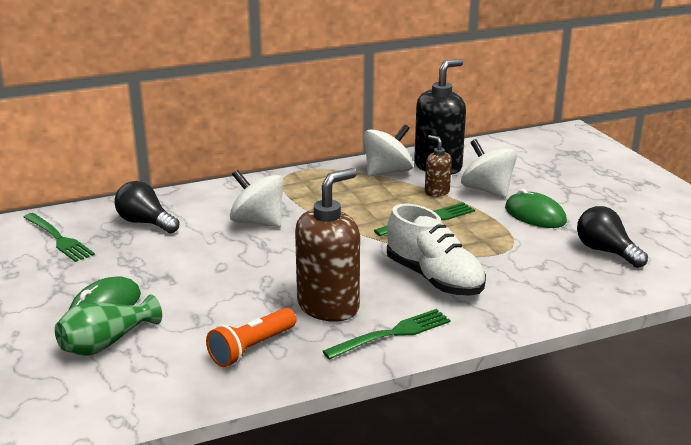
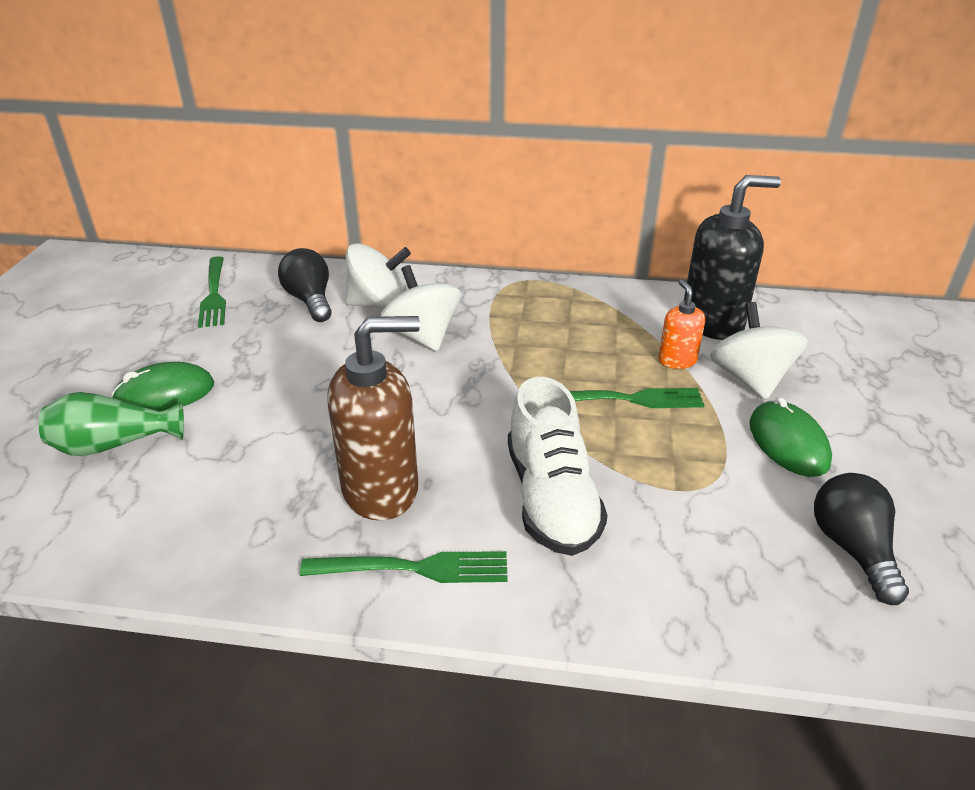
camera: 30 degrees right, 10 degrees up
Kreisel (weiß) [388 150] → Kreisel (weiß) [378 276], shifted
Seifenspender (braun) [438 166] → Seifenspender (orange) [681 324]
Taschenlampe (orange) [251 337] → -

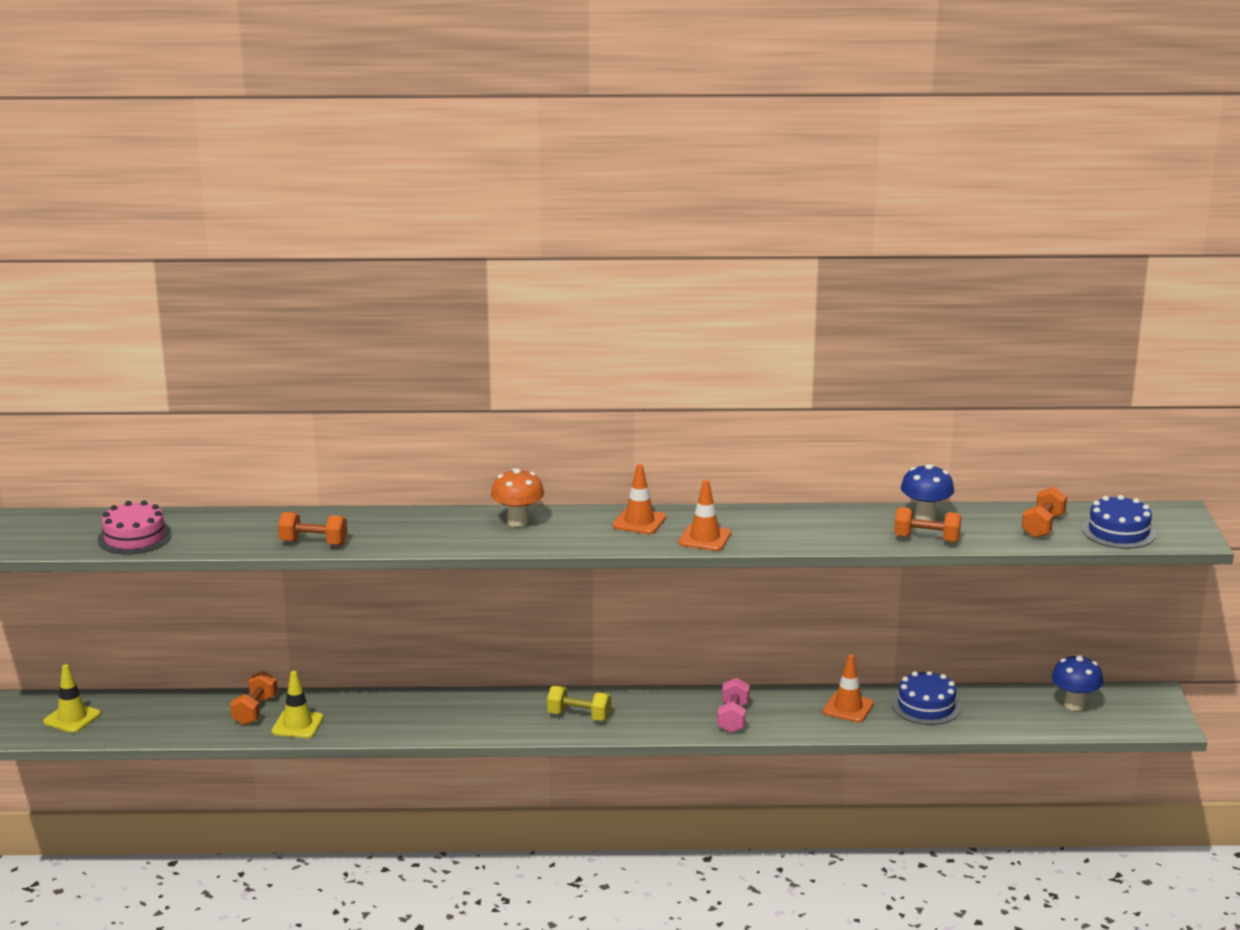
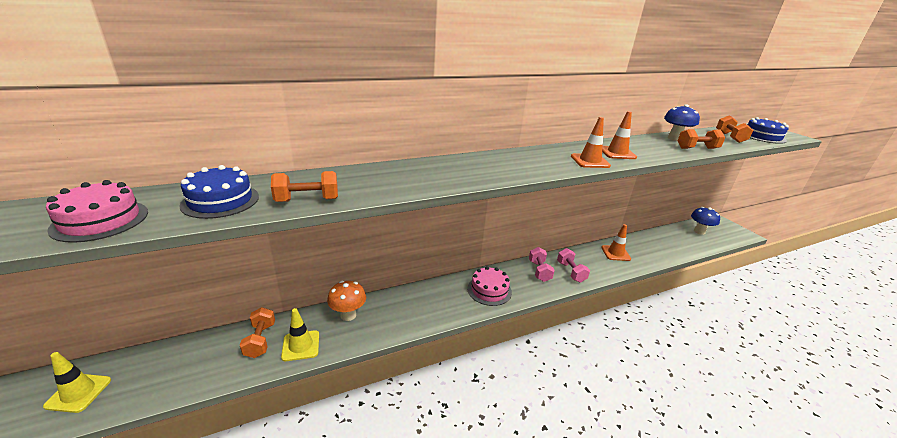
camera: 25 degrees left, 5 degrees up
Leitkegel (orange) [639 499] → Leitkegel (orange) [619 135], shifted
Pilz (orange) [517 497] → Pilz (orange) [346 301], shifted
Kuchen (blau) [926 697] → Kuchen (blau) [219 192], shifted
Hantel (gelb) [579 703] → Kuchen (rosa) [489 286]
- → Hantel (rosa) [542 264]

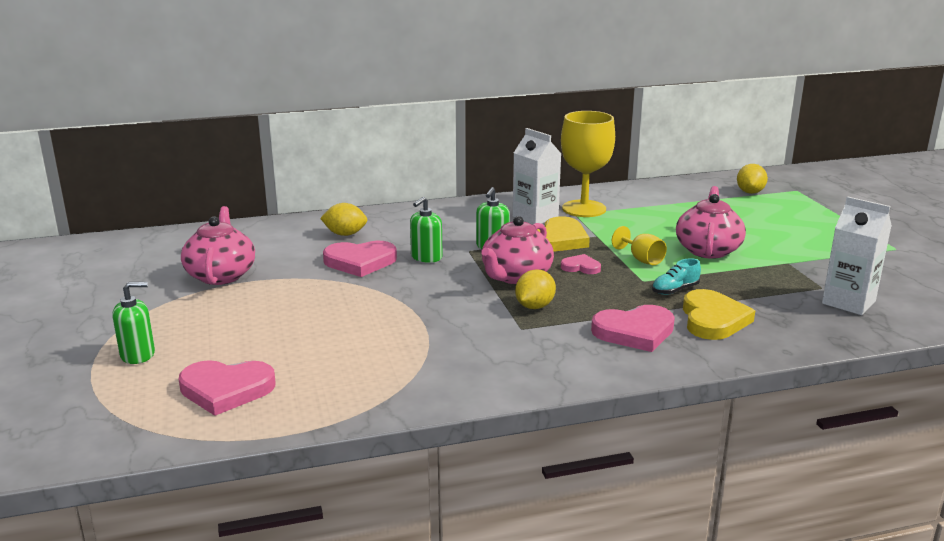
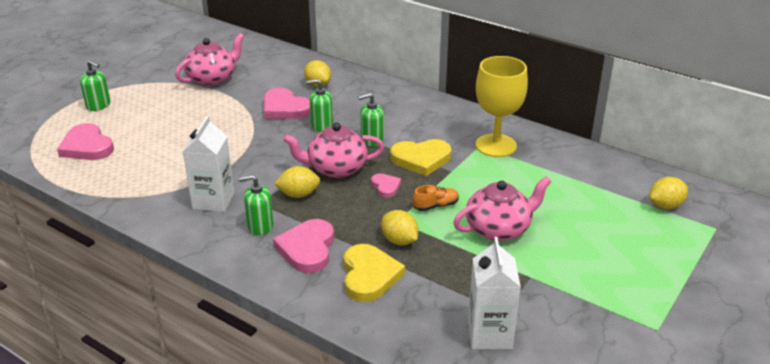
camera: 50 degrees right, 10 degrees up
Getränkekarton (weiß) [537 176] → Getränkekarton (weiß) [208 163], shifted
Kelch (gelb) [639 245] → Schuh (orange) [436 198]
Schuh (türkis) [676 276] → Zitrone (gelb) [399 227]
Herz (gelb) [719 314] → Herz (gelb) [374 273], 60 degrees counterclockwise
Herz (rosa) [633 328] → Herz (rosa) [303 246], 60 degrees clockwise
- → Seifenspender (grün) [256 205]

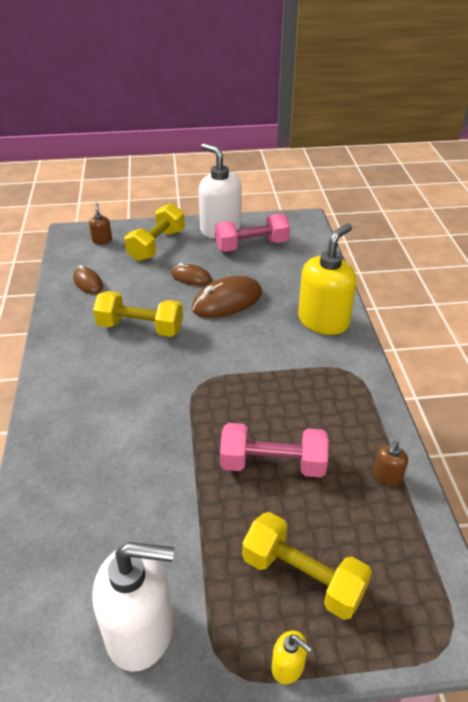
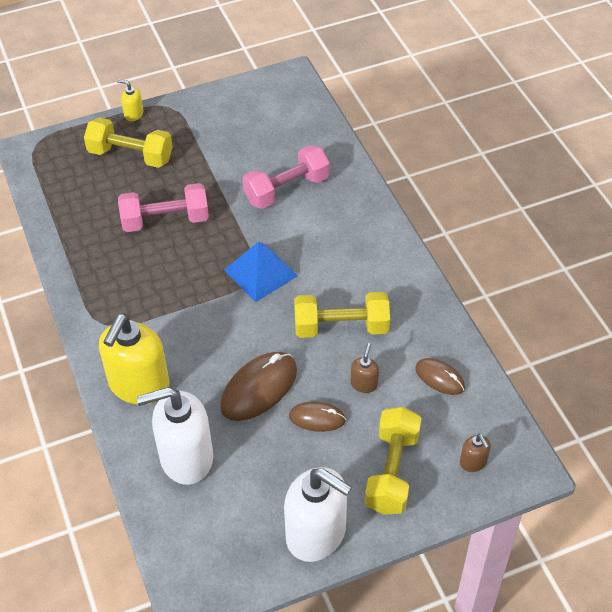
camera: 165 degrees right, 10 degrees up
Hantel (rosa) [252 232] → Hantel (rosa) [286 177], shifted
Seifenspender (braun) [390 463] → Seifenspender (braun) [364 368], shifted
Seifenspender (weiß) [133 607] → Seifenspender (weiß) [174 436], shifted
- → Pyramide (blau) [261 272]

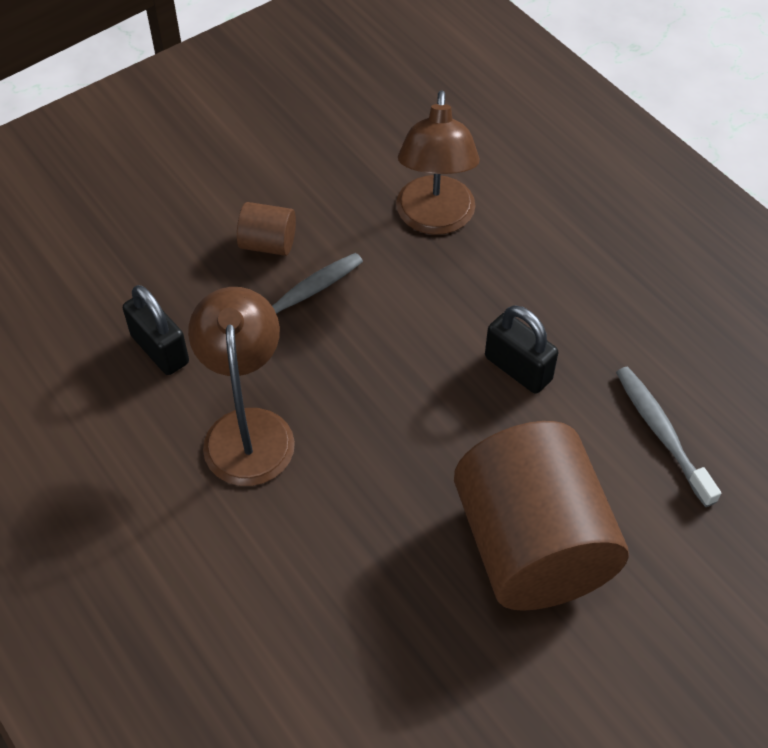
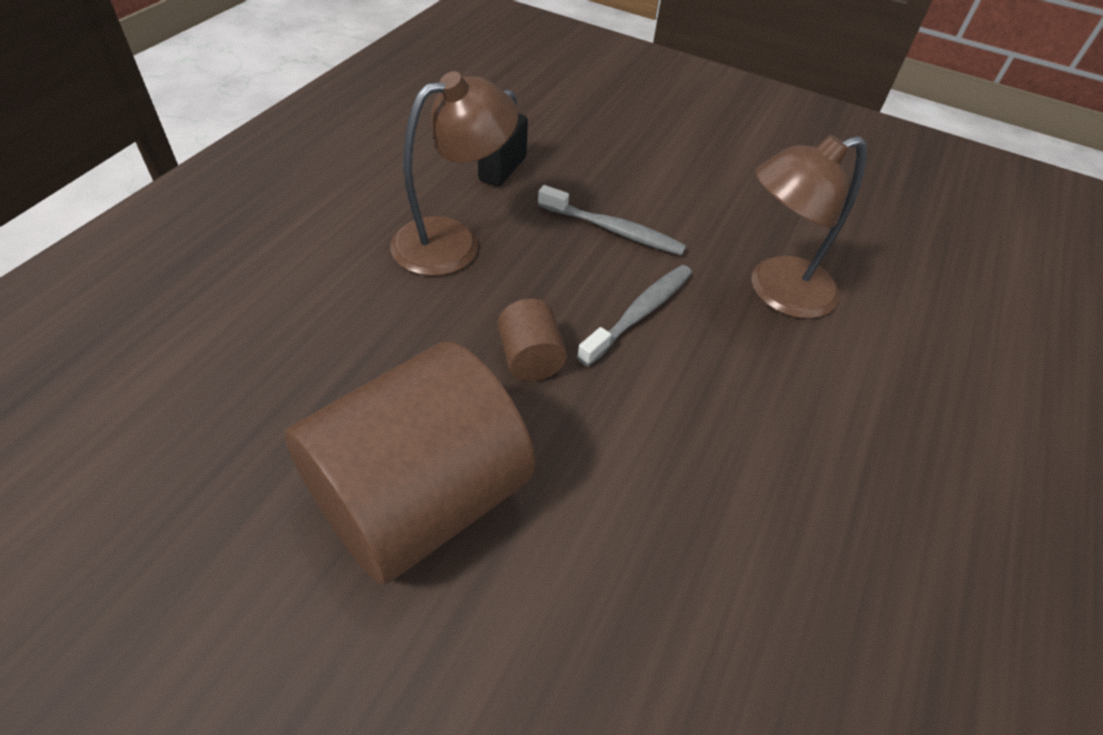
camera: 60 degrees right, 5 degrees down
Vollzylinder (braun) [266 229] → Vollzylinder (braun) [532 340], shifted
Vorhängeschloss (schwarz) [521 350] → -
Zahnbürste (grau) [668 437] → Zahnbürste (grau) [634 315], shifted

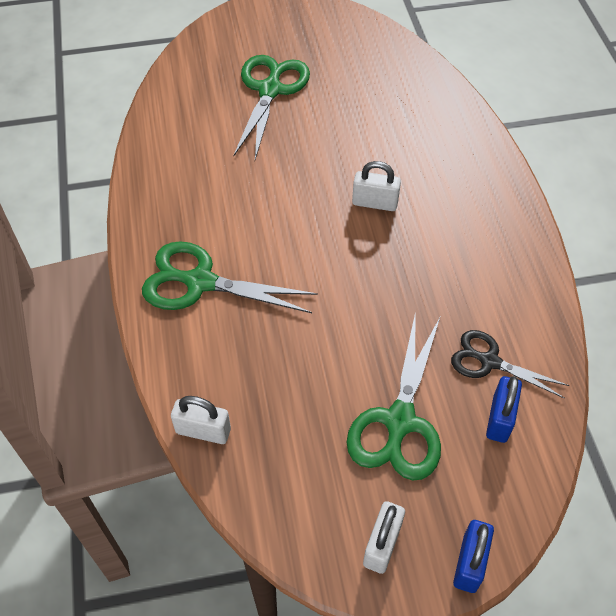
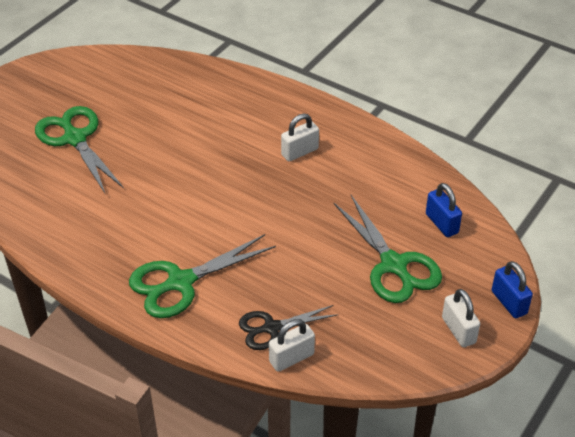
camera: 45 degrees left, 10 degrees down
Vorhängeschloss (weiß) [376 186] → Vorhängeschloss (weiß) [300 138], shifted
Schere (schwarz) [510 364] → Schere (schwarz) [288 327], shifted

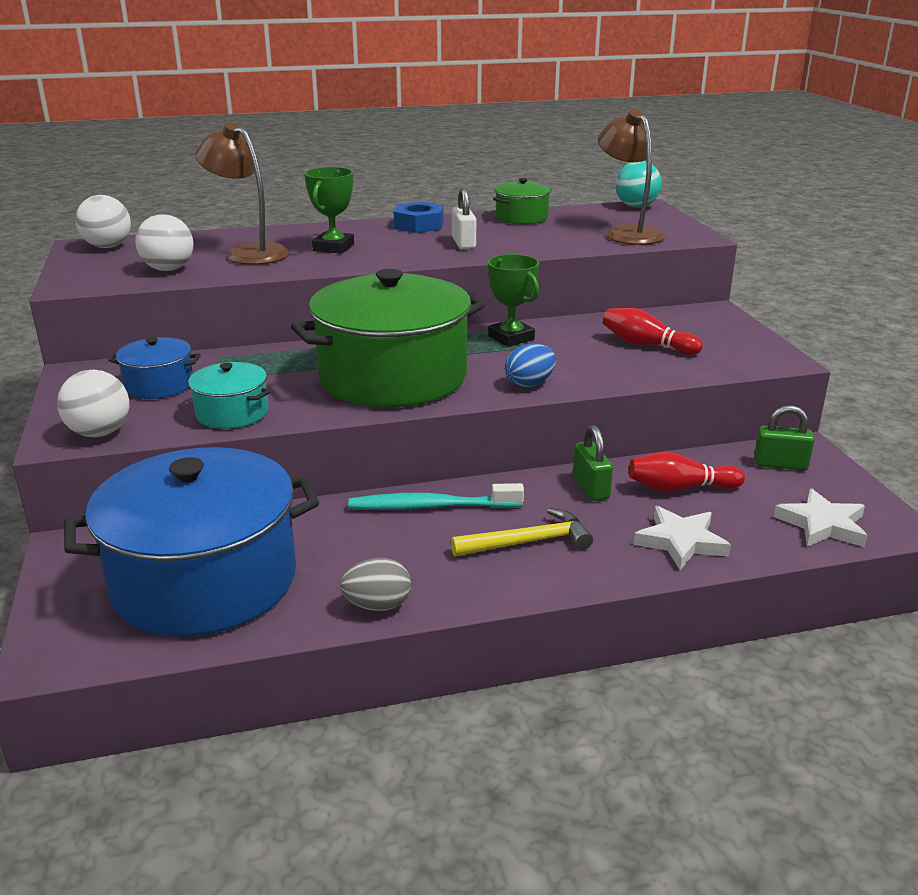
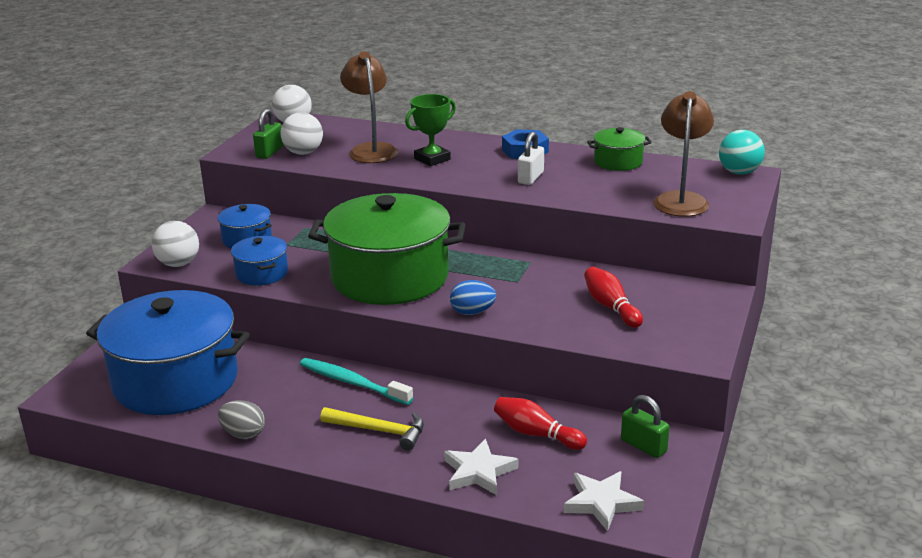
camera: 35 degrees right, 0 degrees up
Pokal (grün) [513 300] → -
Kochtopf (türkis) [229 395] → Kochtopf (blau) [259 260]
Vorhängeschloss (grün) [593 463] → Vorhängeschloss (grün) [268 134], shifted

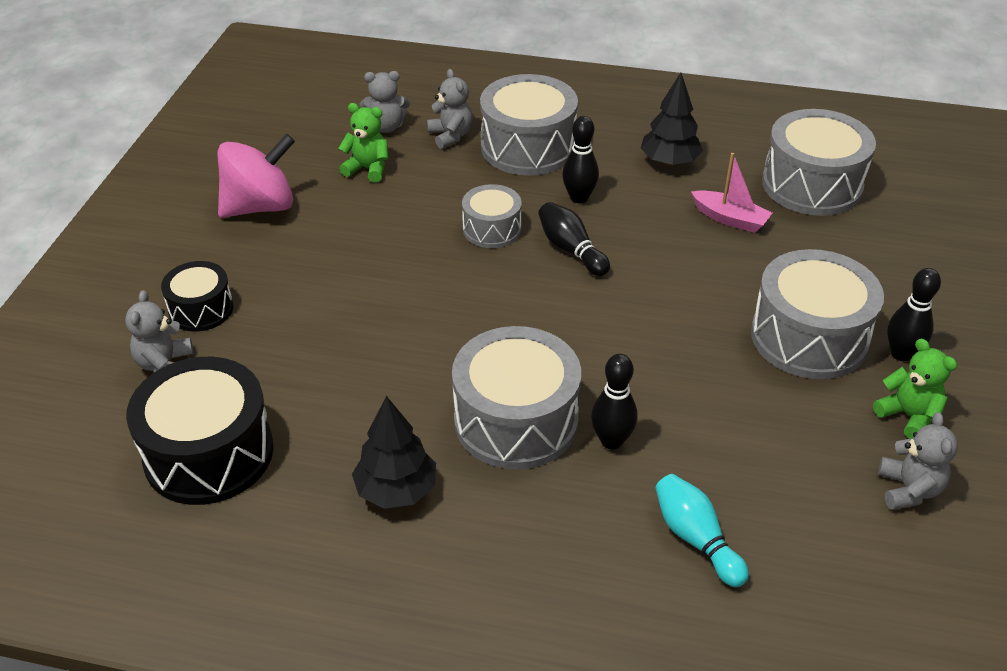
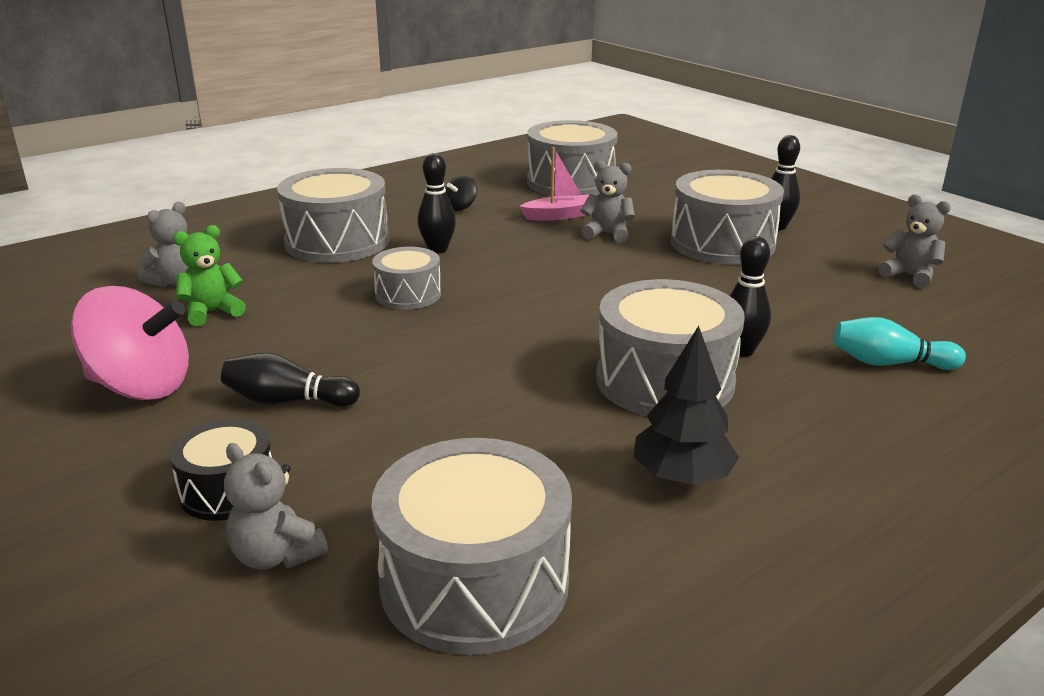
camera: 50 degrees left, 15 degrees down
Teddybär (grau) [450 109] → Teddybär (grau) [608 201], shifted
Baum (schwarz) [672 119] → Kreisel (schwarz) [461 193]
Kreisel (rosa) [256 176] → Kreisel (rosa) [129 343], 90 degrees clockwise
Bowlingkegel (schwarz) [574 239] → Bowlingkegel (schwarz) [290 380], shifted
Teddybär (grün) [915 389] → -
Trommel (schwarz) [200 431] → Trommel (grau) [471 546]

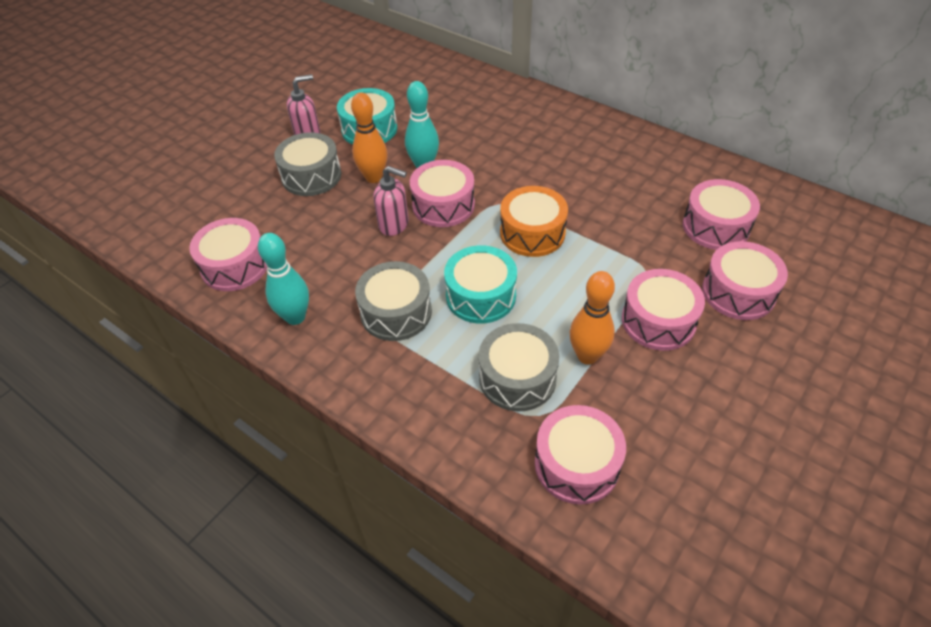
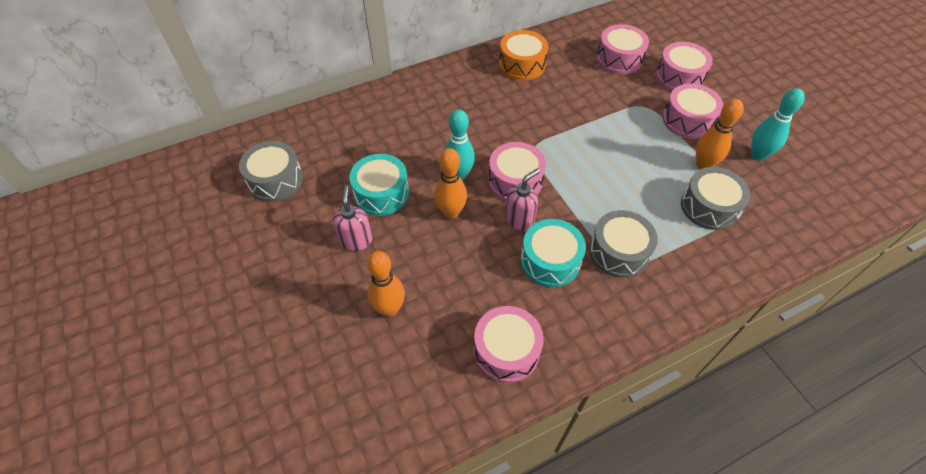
camera: 65 degrees left, 5 degrees up
Trommel (grau) [307 164] → Trommel (grau) [271 171], shifted
Trommel (orange) [534 221] → Trommel (orange) [523 55], shifted
Bowlingkegel (türkis) [283 279] → Bowlingkegel (türkis) [778 124], shifted
Trommel (türkis) [480 284] → Trommel (türkis) [553 253], shifted
Trommel (rosa) [580 455] → -
- → Bowlingkegel (orange) [386 284]

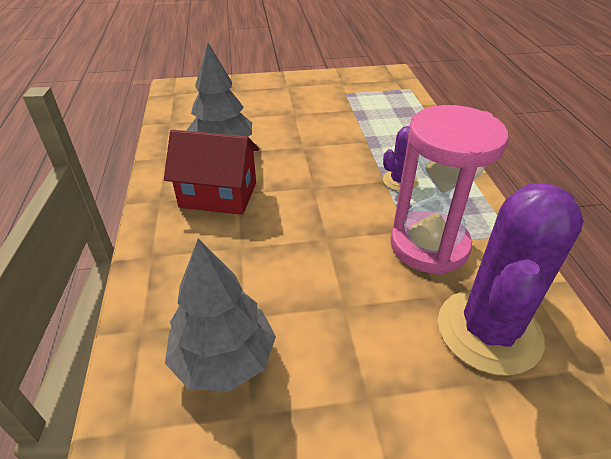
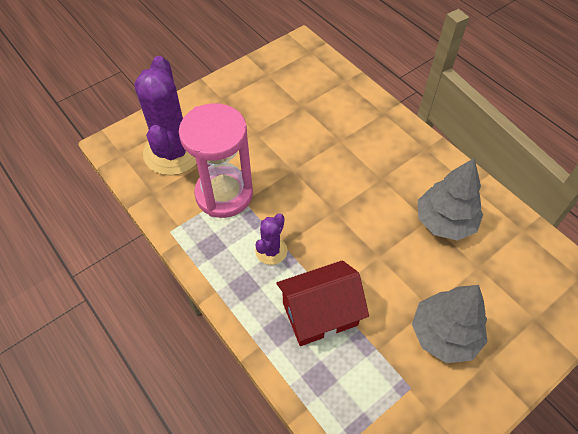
camera: 150 degrees right, 15 degrees up
Haus (rot) [211 172] → Haus (rot) [322 303], shifted
Baum (grau) [220 315] → Baum (grau) [450 324], shifted

